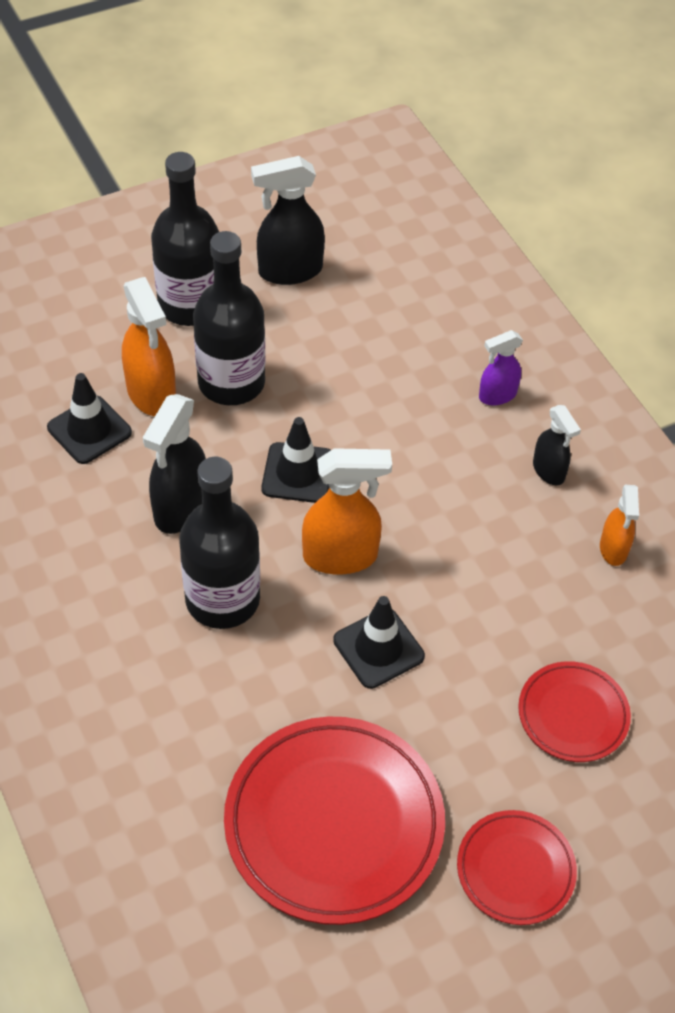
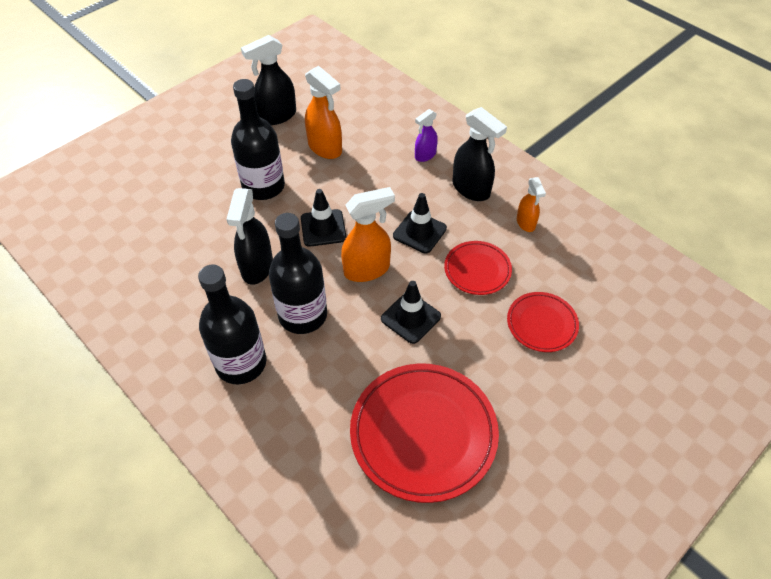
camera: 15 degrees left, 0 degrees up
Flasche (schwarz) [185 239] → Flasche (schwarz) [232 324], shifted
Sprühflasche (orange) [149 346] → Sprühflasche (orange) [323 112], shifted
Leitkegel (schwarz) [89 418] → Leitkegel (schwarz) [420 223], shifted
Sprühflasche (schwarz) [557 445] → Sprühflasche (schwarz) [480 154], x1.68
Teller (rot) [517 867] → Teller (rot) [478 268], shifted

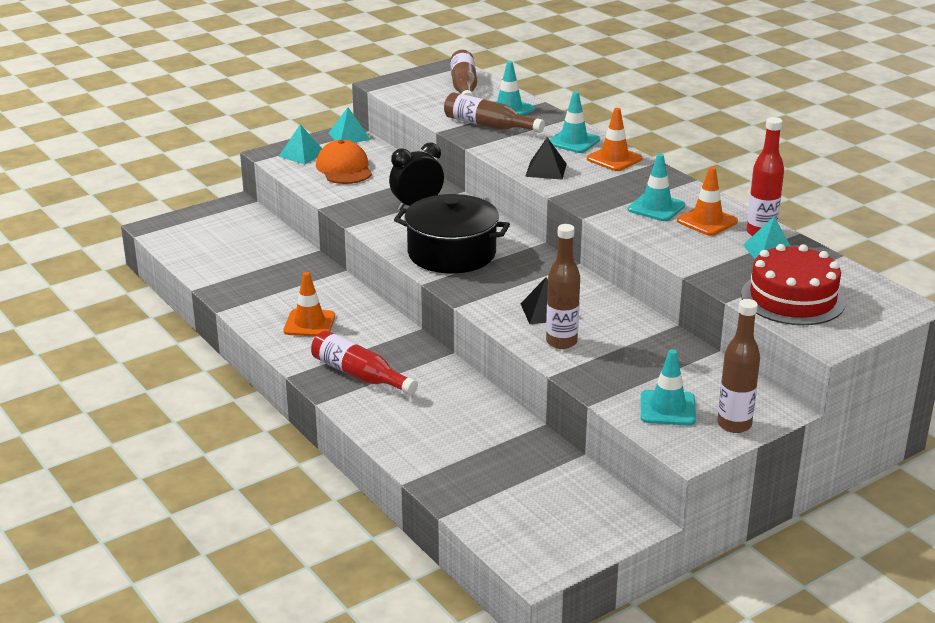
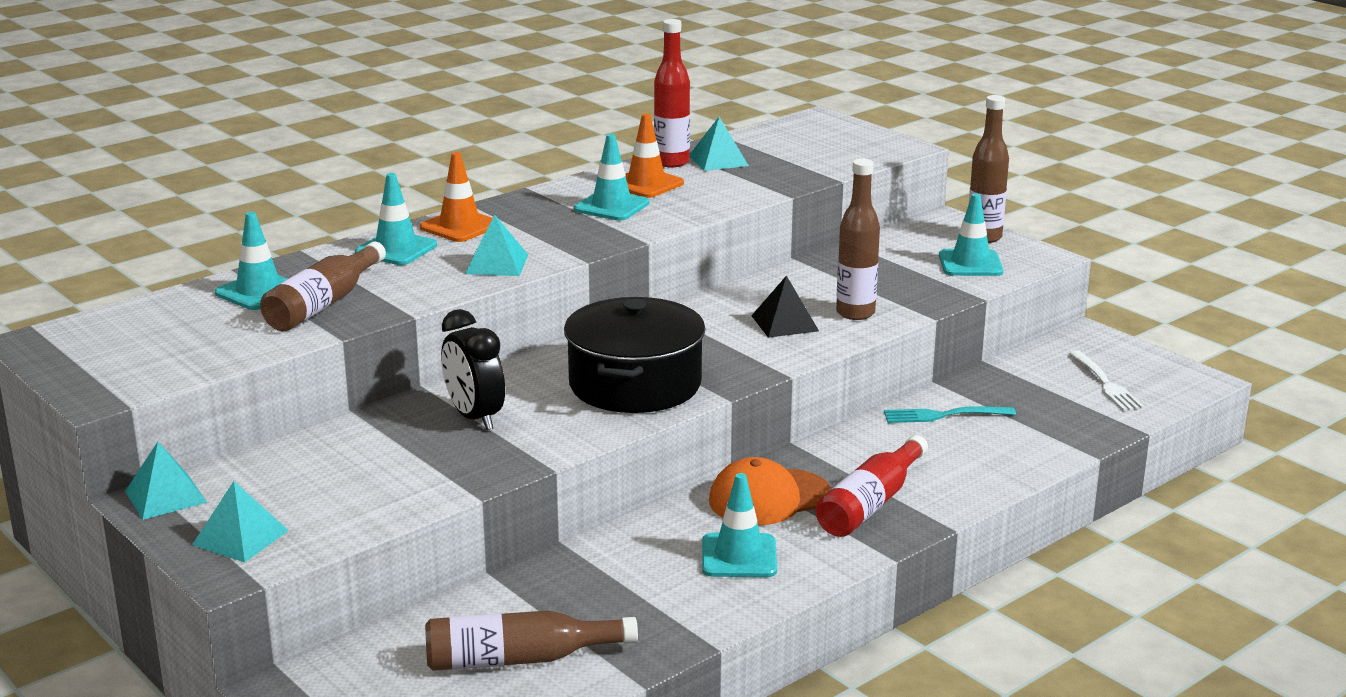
camera: 95 degrees left, 5 degrees down
Flasche (braun) [463 73] → Flasche (braun) [531 640], shifted
Pyramide (schwarz) [546 158] → Pyramide (türkis) [496 245]
Kappe (orange) [344 162] → Kappe (orange) [770 491], shifted
Kuchen (rot) [793 284] → -
Leitkegel (orange) [309 304] → Leitkegel (türkis) [739 525]
- → Gabel (weiß) [1106 380]
- → Gabel (türkis) [950 414]

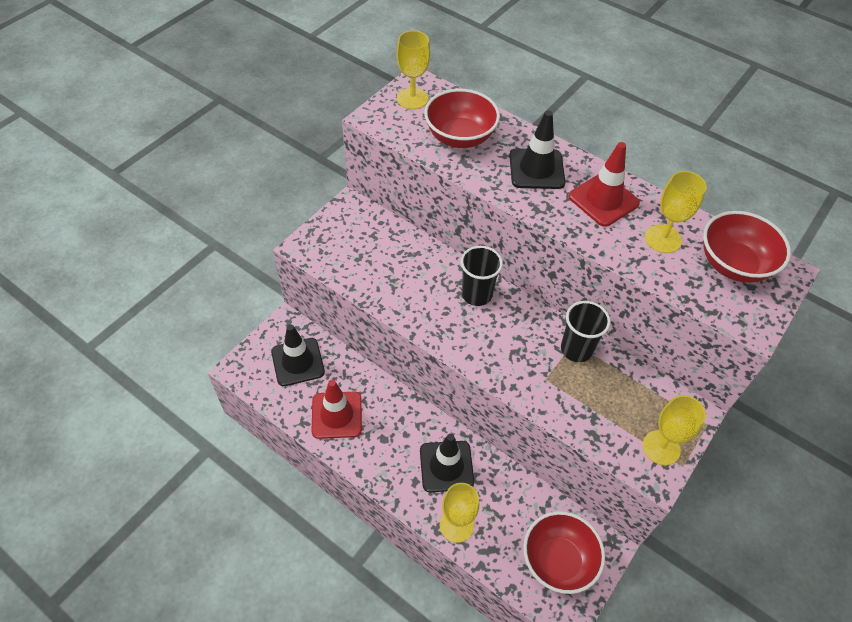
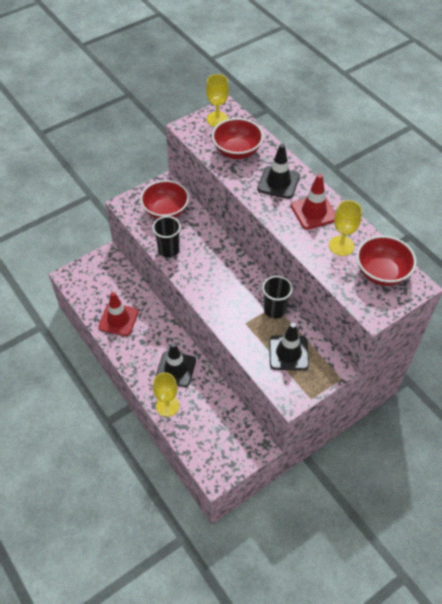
camera: 20 degrees right, 0 degrees up
Becher (schwarz) [482 276] → Becher (schwarz) [166 237], shifted
Leitkegel (schwarz) [298 355] → Leitkegel (schwarz) [289 346], shifted
Kelch (gelb) [674 430] → -
Schüssel (rot) [564 552] → Schüssel (rot) [164 199], shifted

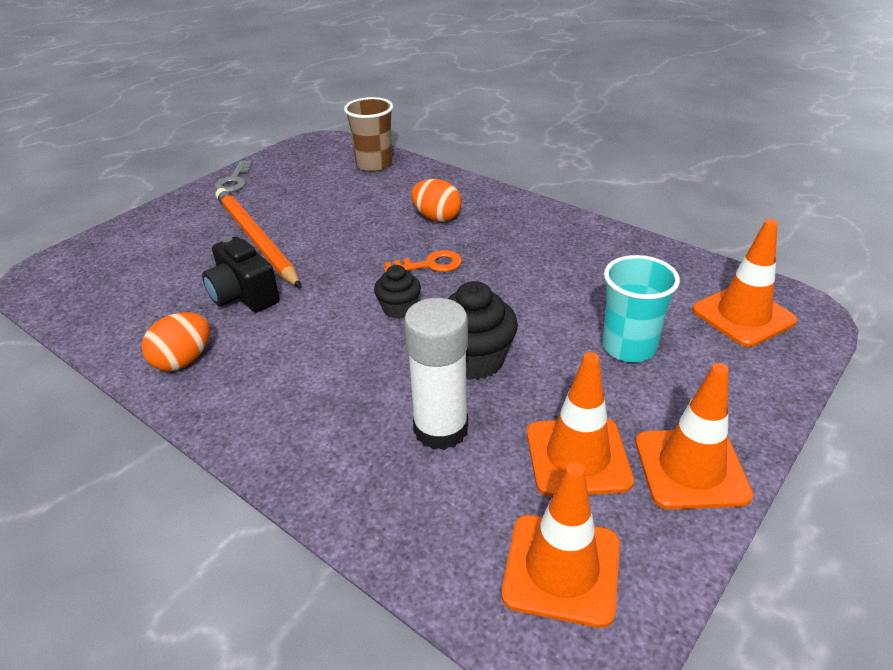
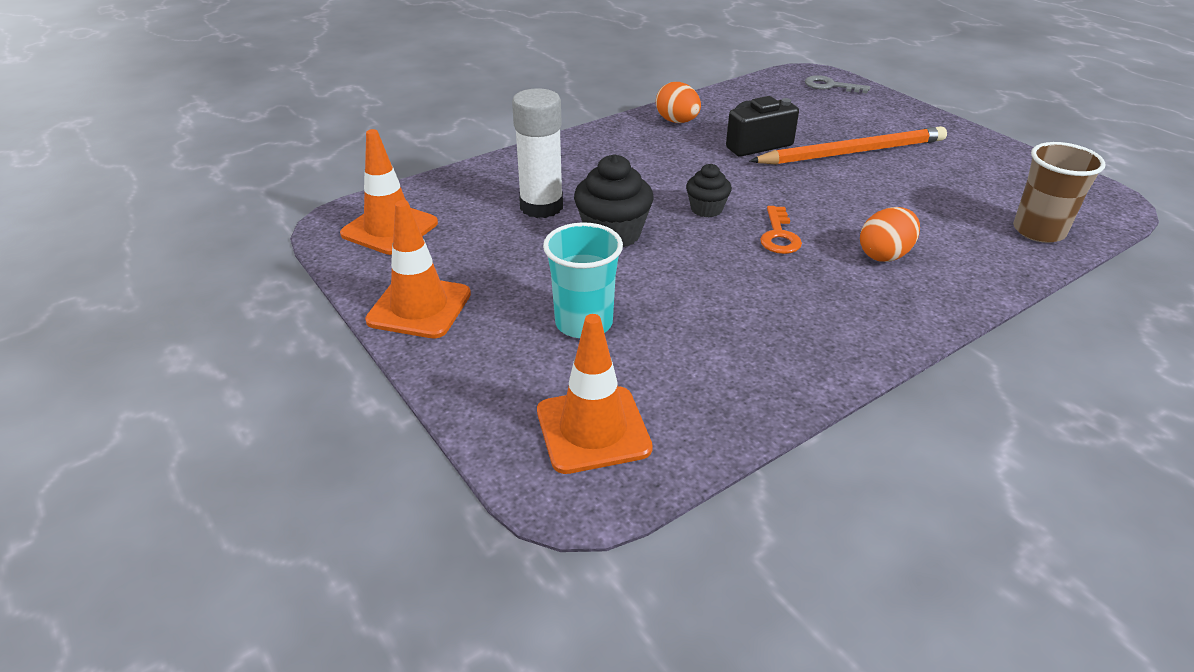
camera: 105 degrees right, 0 degrees up
Schlüssel (grau) [234 176] → Schlüssel (grau) [837 84], shifted
Leitkegel (orange) [580 424] → -

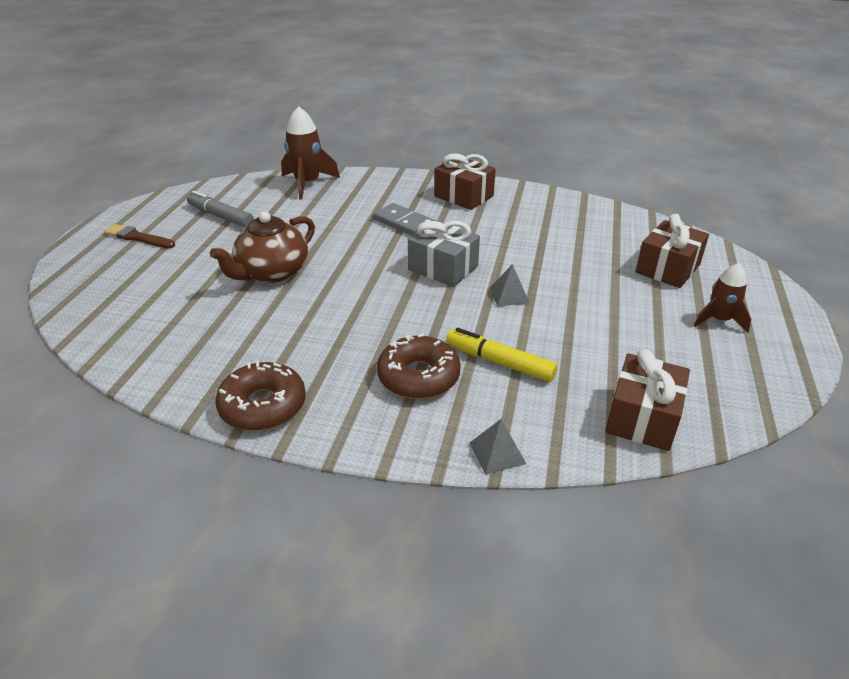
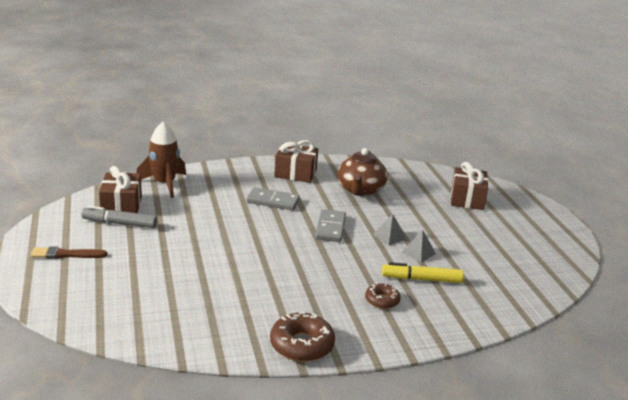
camera: 30 degrees left, 10 degrees down
Teekanne (braun) [262 247] → Teekanne (braun) [362 172], shifted
Geschenk (grau) [444 253] → Dominostein (grau) [330 225]
Rakete (braun) [722 297] → -
Donut (braun) [419 366] → Donut (braun) [383 296], x0.60
Geschenk (braun) [647 400] → Geschenk (braun) [120 189], shifted
Pyramide (grau) [498 447] → Pyramide (grau) [419 246], shifted

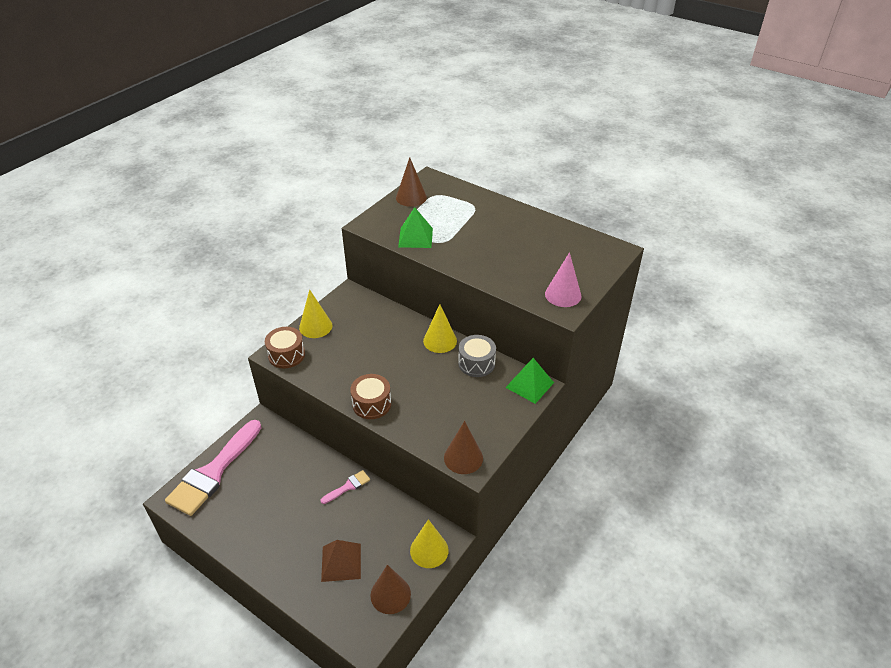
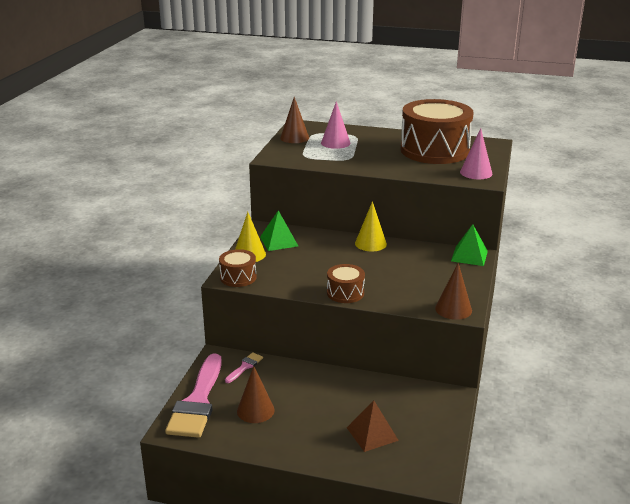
camera: 20 degrees left, 15 degrees down
Pyramide (grün) [415 227] → Pyramide (grün) [279 230], shifted
Trommel (grau) [477 356] → -
Pinsel (rosa) [345 487] → Pinsel (rosa) [244 367], shifted
Kegel (gelb) [429 543] → -
Kegel (braun) [390 589] → Kegel (braun) [256 394], shifted
- → Trommel (braun) [437 131]
- → Kegel (rosa) [335 125]

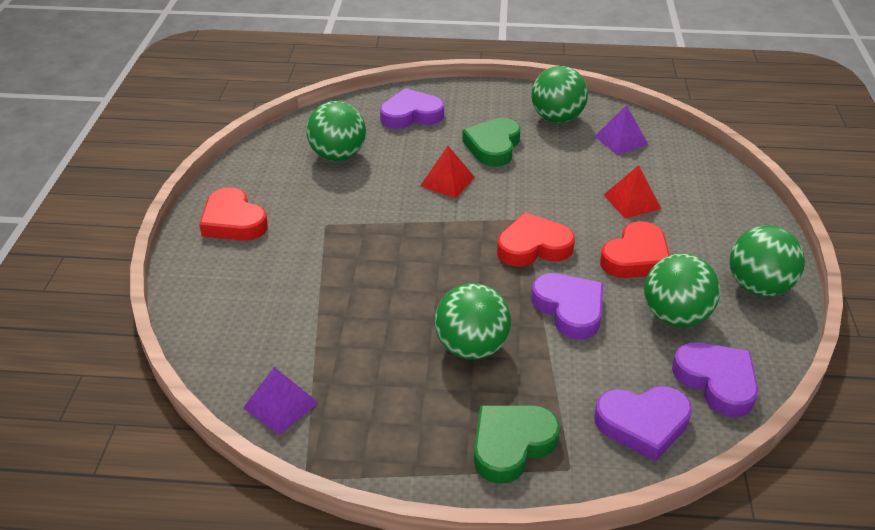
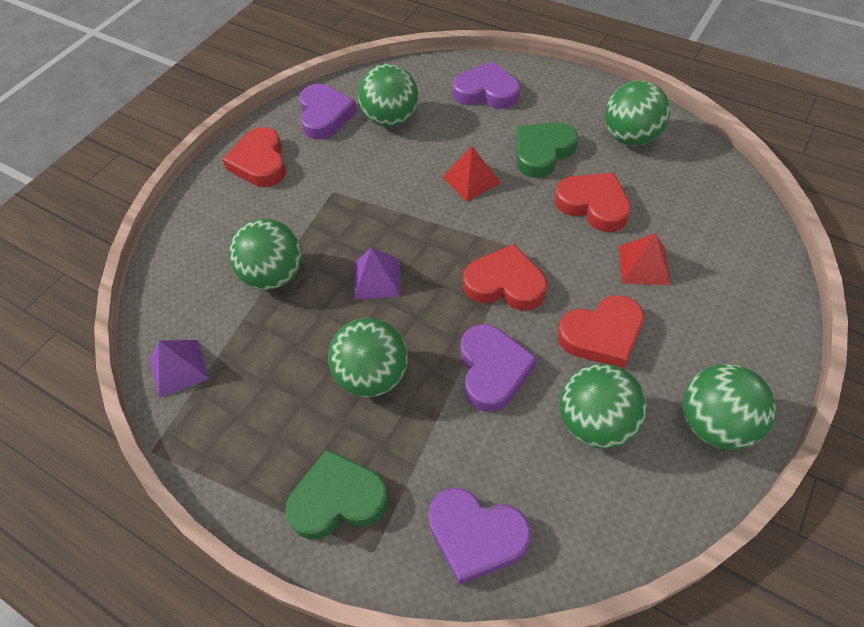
camera: 30 degrees right, 15 degrees up
Pyramide (lila) [621 130] → Pyramide (lila) [377 273], shifted
Herz (lila) [715 379] → Herz (lila) [328 112], shifted
- → Herz (rot) [593 202]
- → Ball (grün) [265 254]

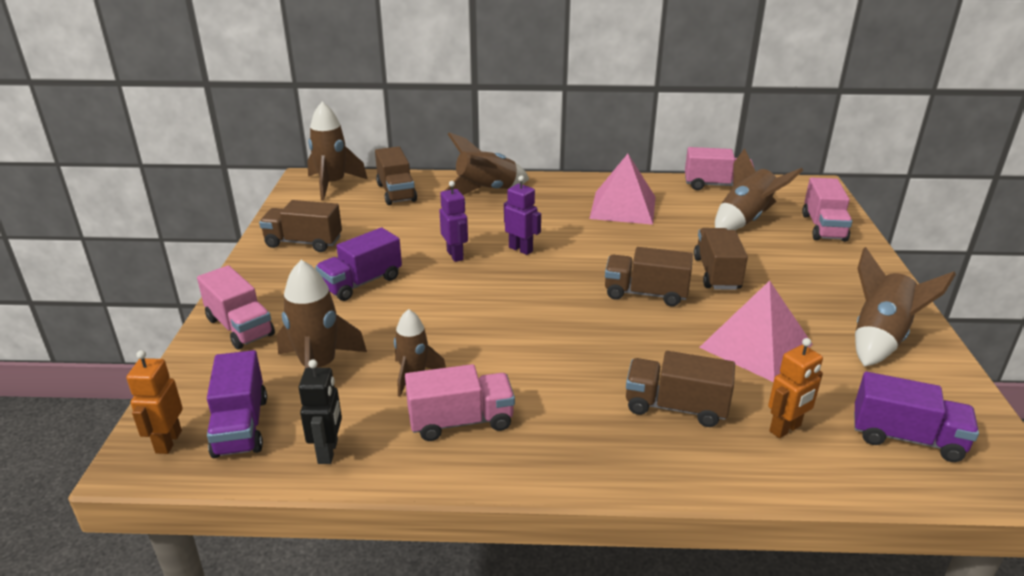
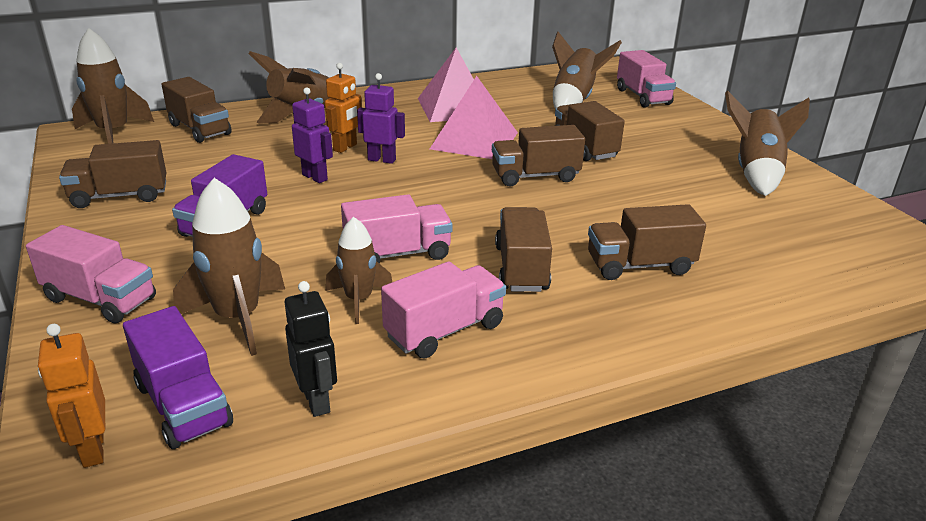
camera: 25 degrees left, 0 degrees up
Lastwagen (rosa) [720 168] → Lastwagen (rosa) [397 229], shifted
Pyramide (rosa) [756 331] → Pyramide (rosa) [474 117], shifted
Roboter (orange) [795 388] → Roboter (orange) [343 108], shifted
Lastwagen (lila) [916 417] → -
- → Lastwagen (braun) [523 249]

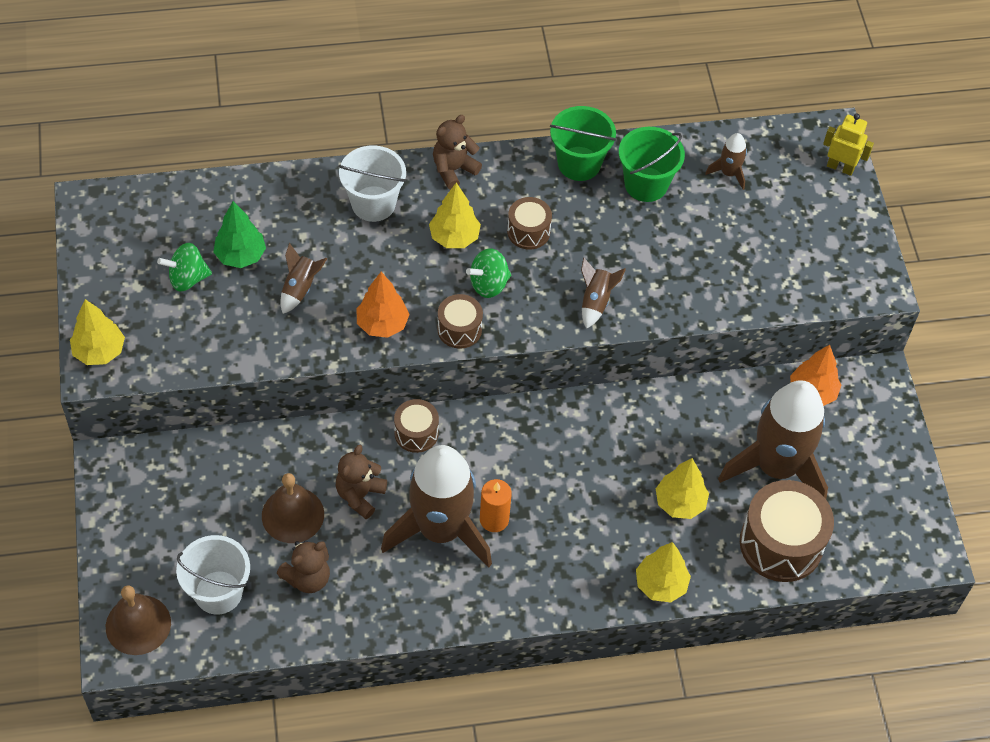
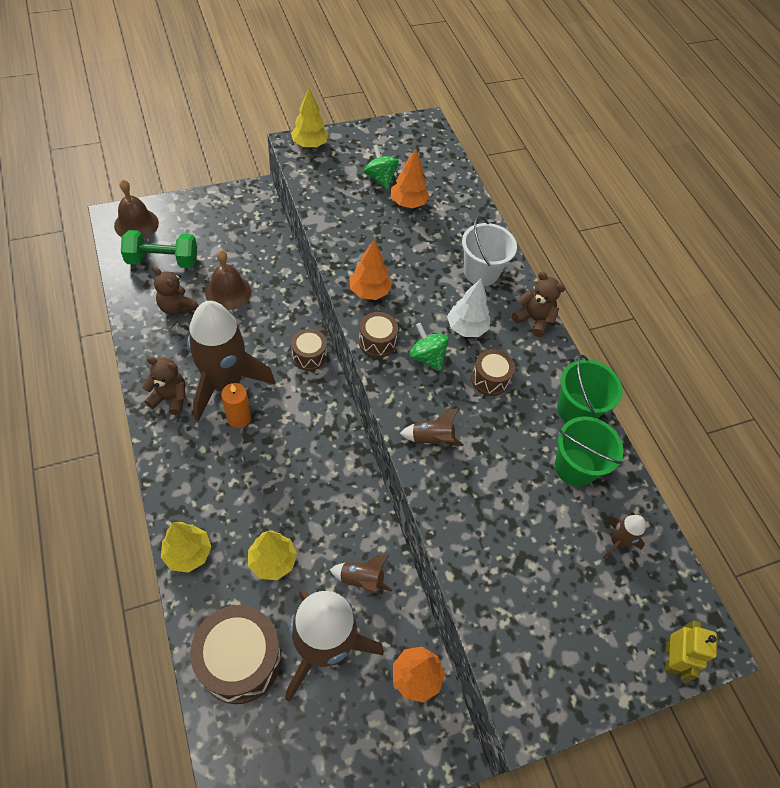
camera: 75 degrees right, 0 degrees up
Baum (gelb) [455 215] → Baum (weiß) [468 308]
Baum (grün) [239 234] → Baum (orange) [410 178]
Rakete (braun) [303 278] → Rakete (braun) [361 574], shifted
Teddybär (braun) [361 482] → Teddybär (braun) [164 386], shifted
Eimer (weiß) [213 574] → Hantel (grün) [159 249]

